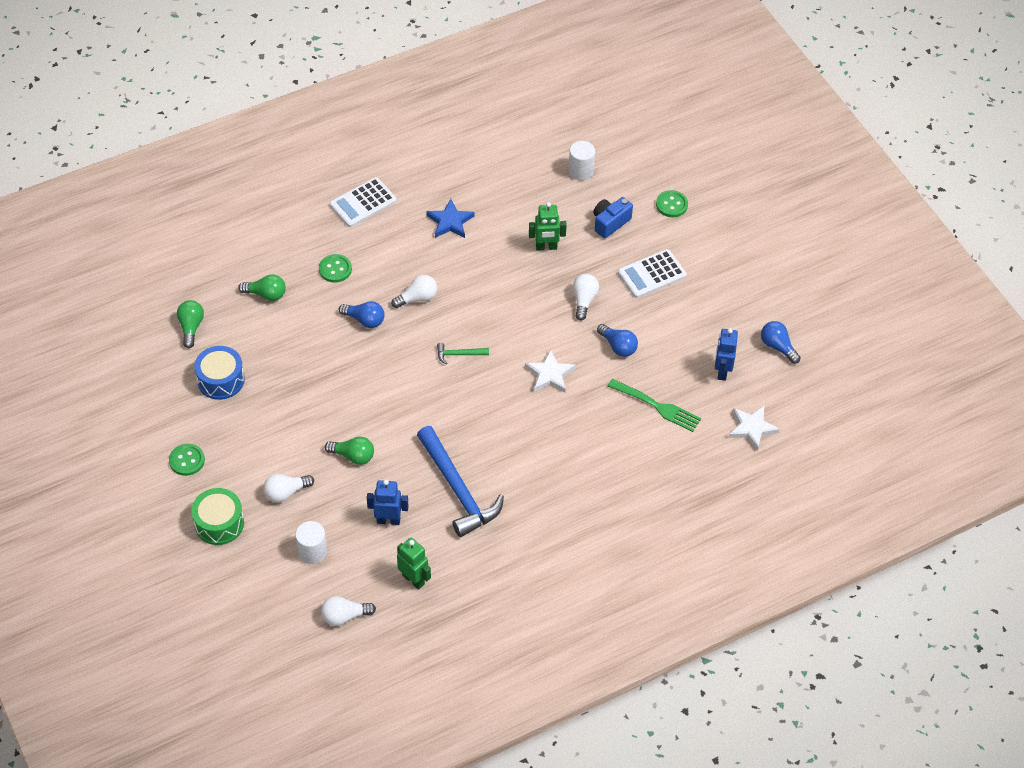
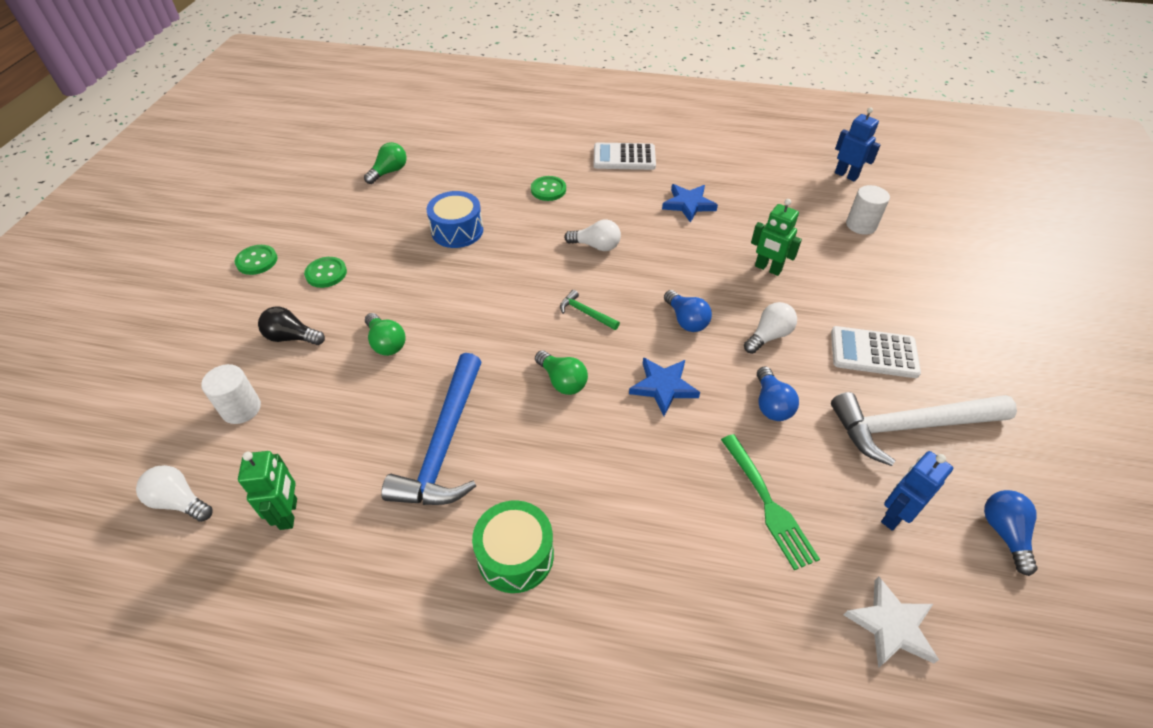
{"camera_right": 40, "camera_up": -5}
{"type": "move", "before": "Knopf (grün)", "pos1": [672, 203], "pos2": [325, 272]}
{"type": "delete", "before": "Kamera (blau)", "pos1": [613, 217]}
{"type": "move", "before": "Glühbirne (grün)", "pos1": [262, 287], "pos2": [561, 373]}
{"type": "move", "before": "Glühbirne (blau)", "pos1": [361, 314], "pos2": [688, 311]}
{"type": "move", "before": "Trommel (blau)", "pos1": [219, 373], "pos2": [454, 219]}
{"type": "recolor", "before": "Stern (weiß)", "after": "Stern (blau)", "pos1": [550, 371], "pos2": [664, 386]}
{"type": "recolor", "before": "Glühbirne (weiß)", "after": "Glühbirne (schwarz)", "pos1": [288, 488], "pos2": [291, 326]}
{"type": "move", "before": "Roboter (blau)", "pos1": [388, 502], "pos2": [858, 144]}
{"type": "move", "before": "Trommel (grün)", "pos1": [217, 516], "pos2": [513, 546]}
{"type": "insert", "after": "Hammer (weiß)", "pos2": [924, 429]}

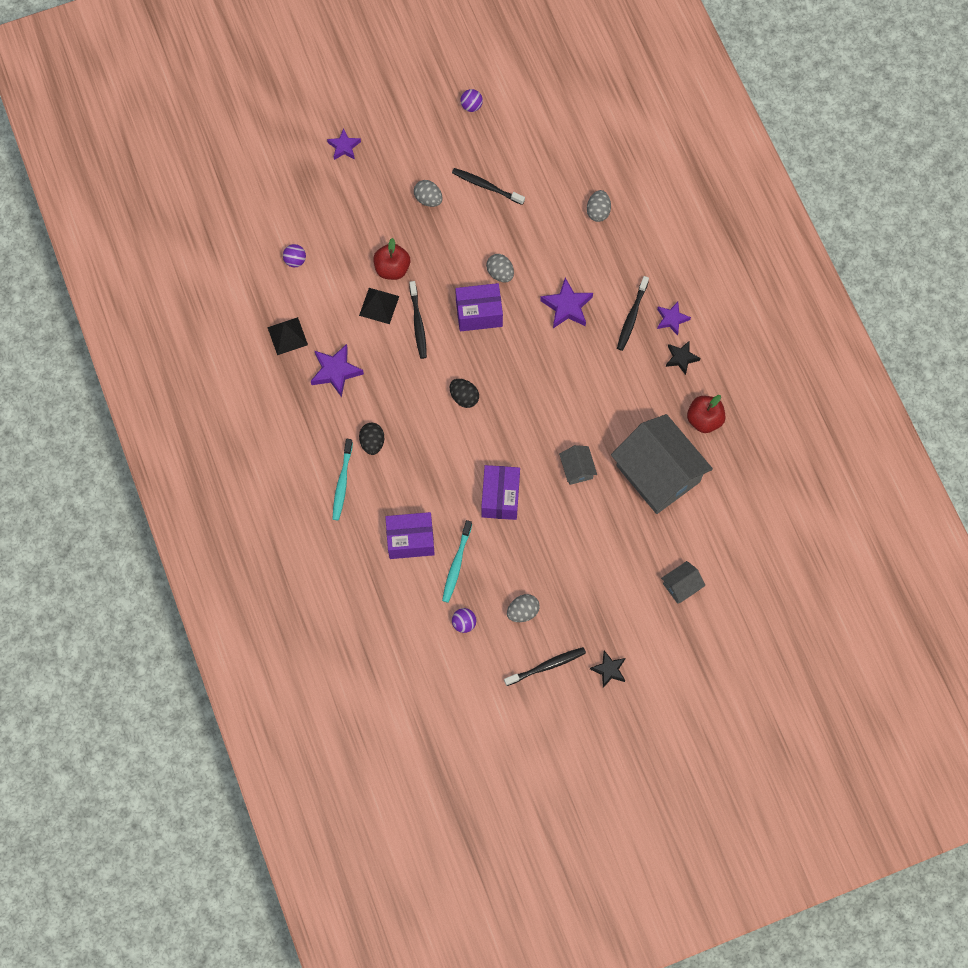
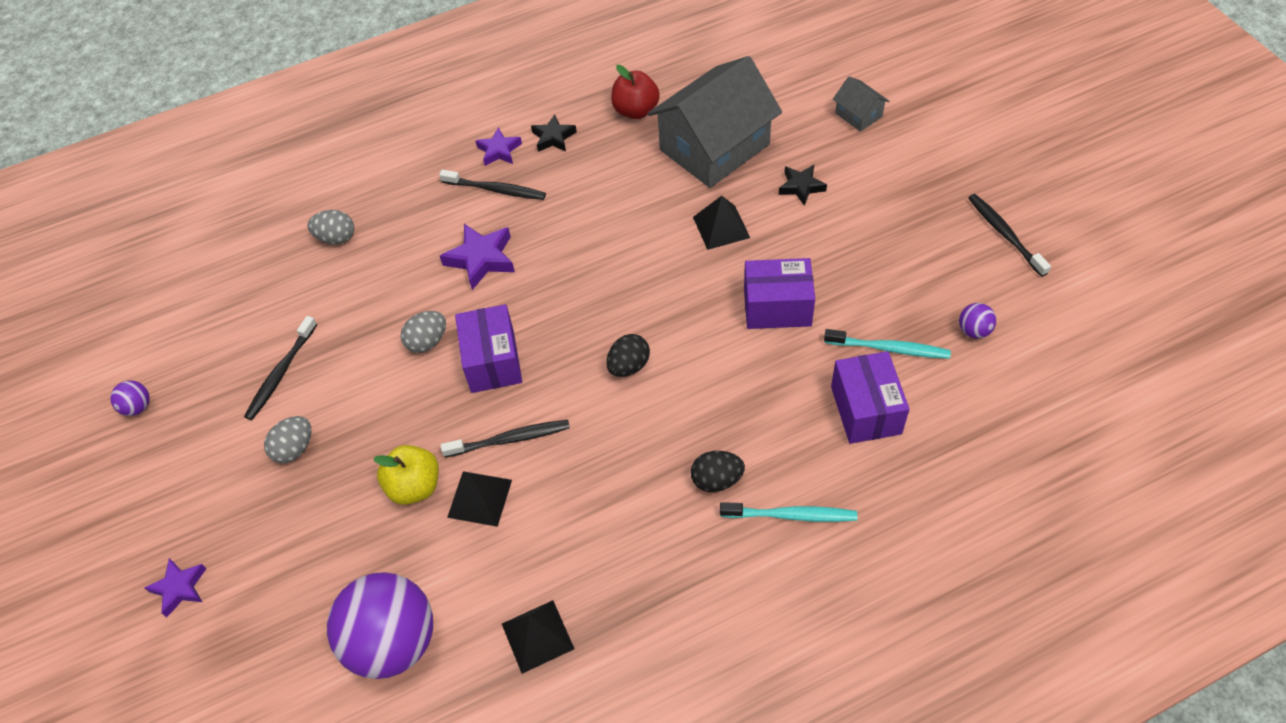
{"camera_right": -90, "camera_up": -15}
{"type": "recolor", "before": "Apfel (rot)", "after": "Apfel (gelb)", "pos1": [391, 259], "pos2": [406, 475]}
{"type": "resize", "before": "Ball (lila)", "pos1": [294, 255], "pos2": [380, 625], "scale": 2.45}
{"type": "delete", "before": "Stern (lila)", "pos1": [337, 370]}
{"type": "replace", "before": "Haus (grau)", "after": "Pyramide (schwarz)", "pos1": [578, 465], "pos2": [721, 223]}
{"type": "delete", "before": "Ei (grau)", "pos1": [523, 608]}
{"type": "move", "before": "Stern (schwarz)", "pos1": [608, 669], "pos2": [803, 185]}

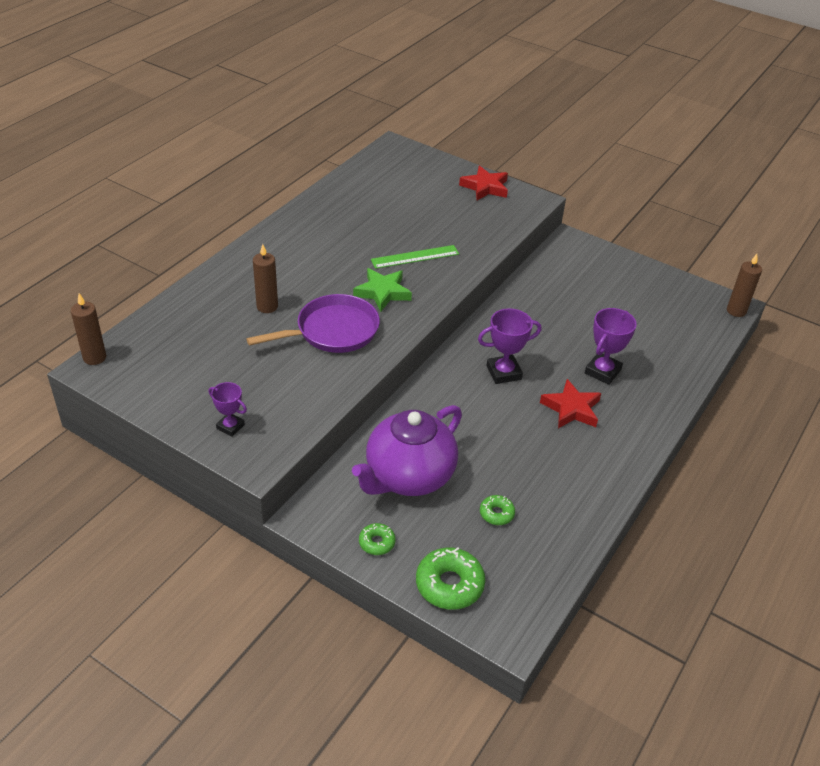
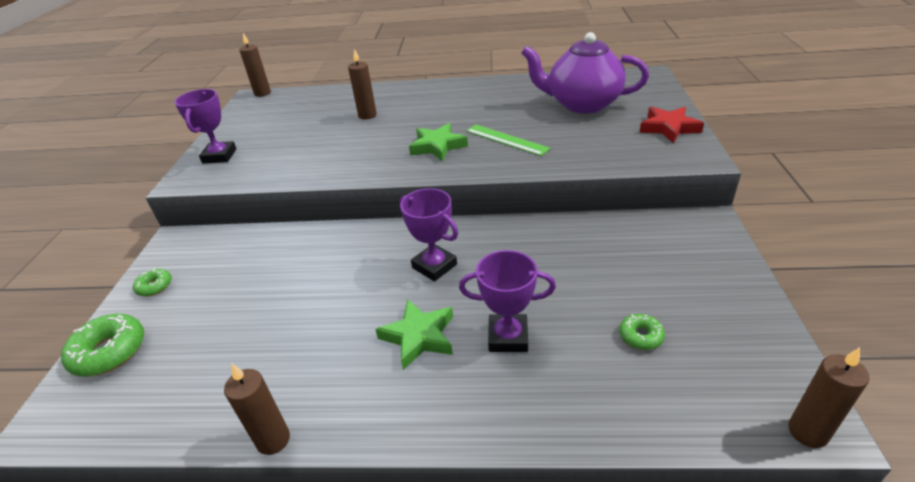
{"camera_right": 65, "camera_up": -5}
{"type": "delete", "before": "Pfanne (lila)", "pos1": [313, 323]}
{"type": "recolor", "before": "Stern (rot)", "after": "Stern (grün)", "pos1": [570, 403], "pos2": [414, 334]}
{"type": "resize", "before": "Pokal (lila)", "pos1": [227, 409], "pos2": [205, 126], "scale": 1.58}
{"type": "move", "before": "Teekanne (lila)", "pos1": [407, 450], "pos2": [585, 73]}
{"type": "move", "before": "Donut (grün)", "pos1": [497, 510], "pos2": [642, 332]}
{"type": "insert", "after": "Kerze (braun)", "pos2": [257, 409]}

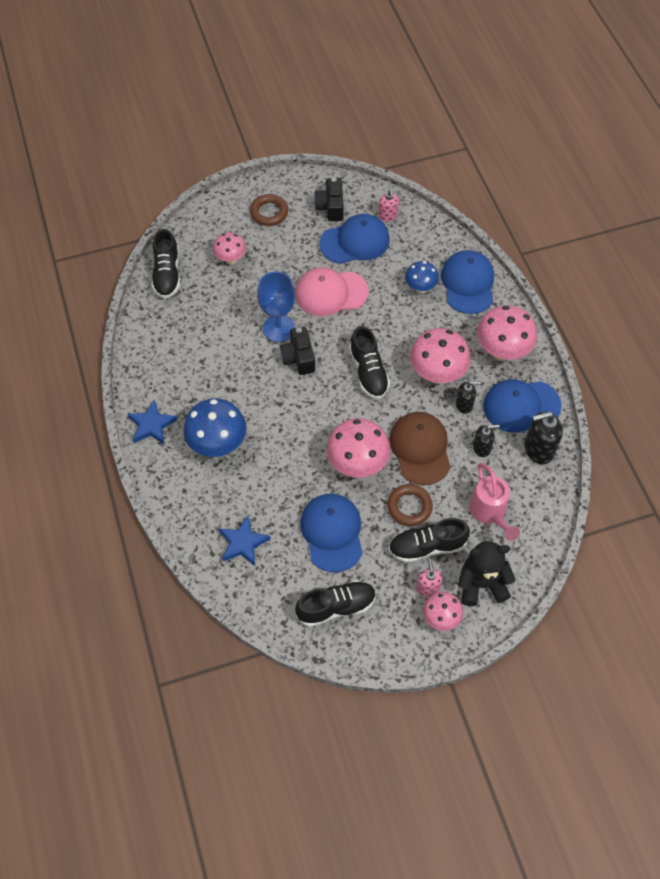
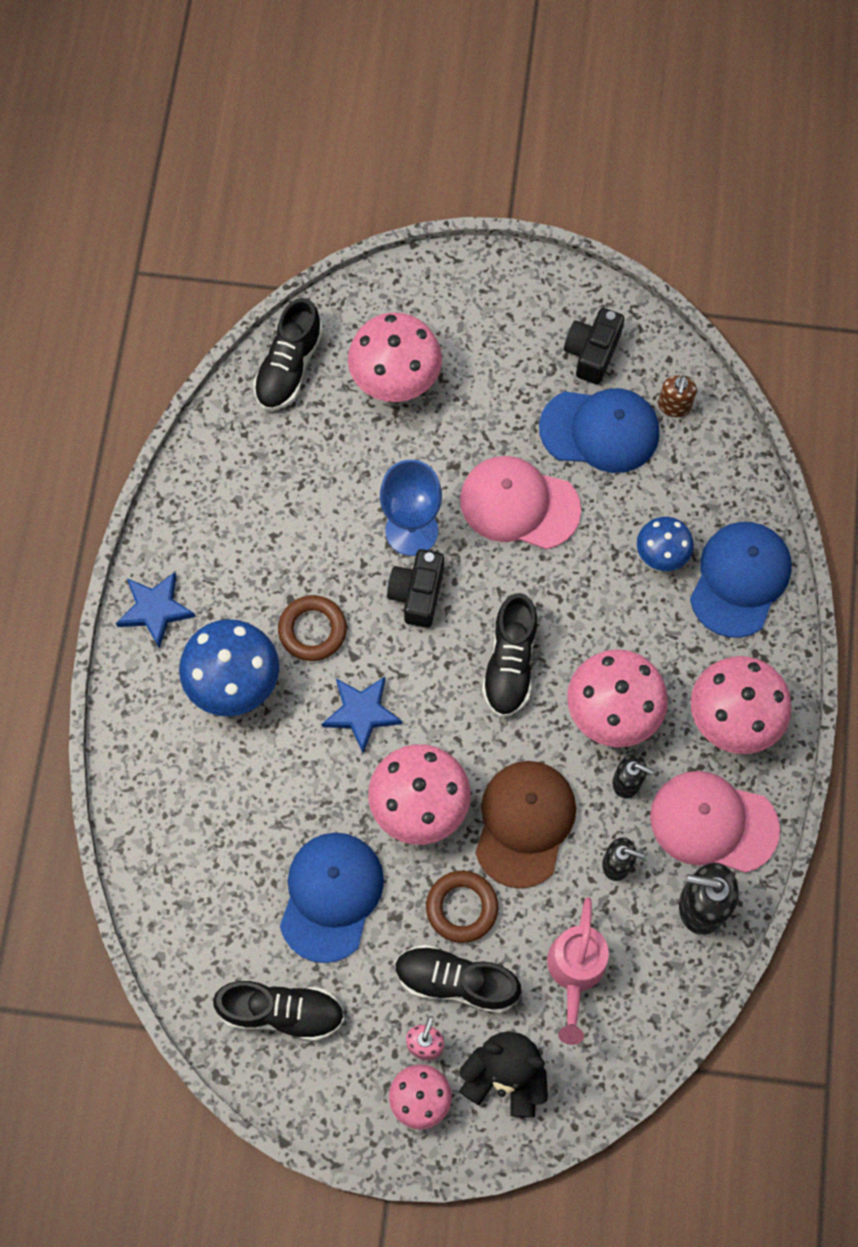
{"camera_right": 25, "camera_up": 10}
{"type": "recolor", "before": "Seifenspender (rosa)", "after": "Seifenspender (braun)", "pos1": [388, 205], "pos2": [677, 396]}
{"type": "move", "before": "Ring (braun)", "pos1": [269, 210], "pos2": [312, 628]}
{"type": "resize", "before": "Pilz (rosa)", "pos1": [229, 248], "pos2": [395, 357], "scale": 1.7}
{"type": "recolor", "before": "Kappe (blau)", "after": "Kappe (rosa)", "pos1": [522, 406], "pos2": [715, 822]}
{"type": "move", "before": "Stern (blau)", "pos1": [245, 541], "pos2": [362, 715]}

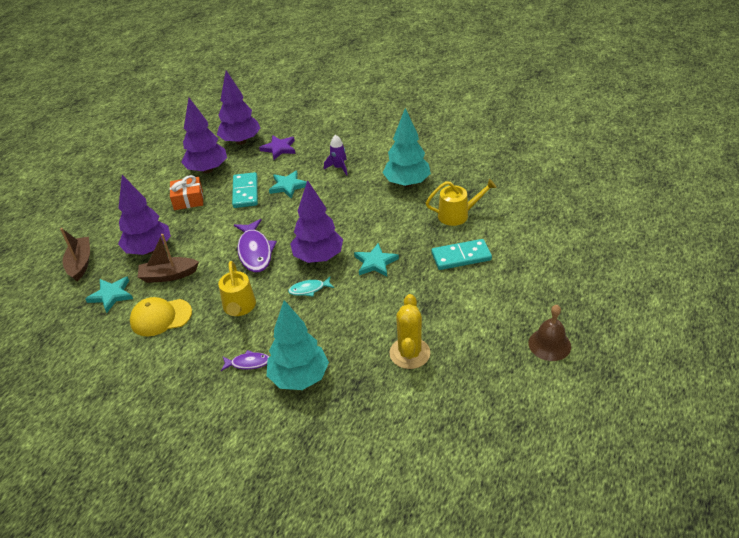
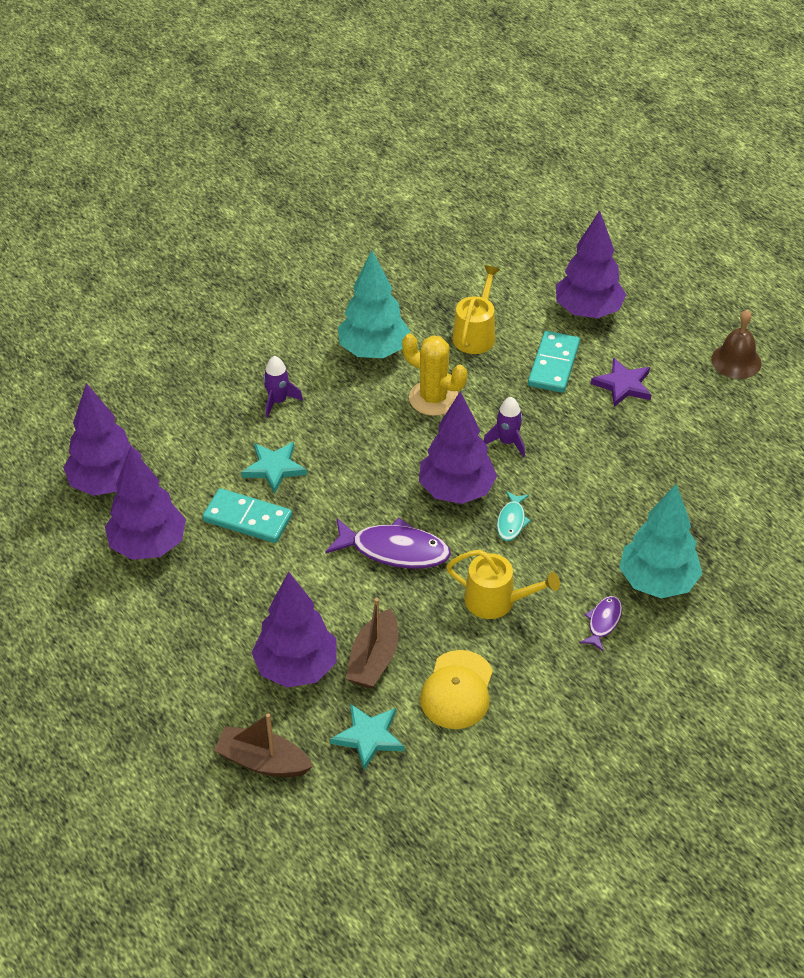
{"camera_right": -65, "camera_up": 5}
{"type": "move", "before": "Stern (lila)", "pos1": [277, 147], "pos2": [621, 382]}
{"type": "delete", "before": "Geschenk (orange)", "pos1": [186, 192]}
{"type": "replace", "before": "Stern (türkis)", "after": "Rakete (lila)", "pos1": [376, 260], "pos2": [504, 427]}
{"type": "move", "before": "Kaktus (gelb)", "pos1": [410, 331], "pos2": [434, 374]}
{"type": "insert", "after": "Baum (lila)", "pos2": [591, 264]}

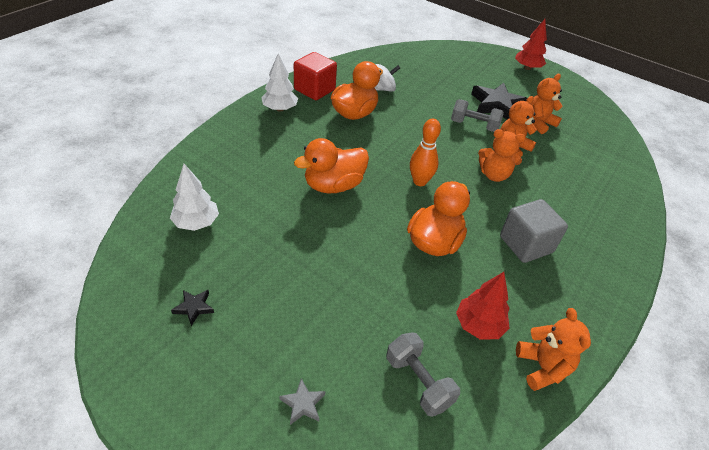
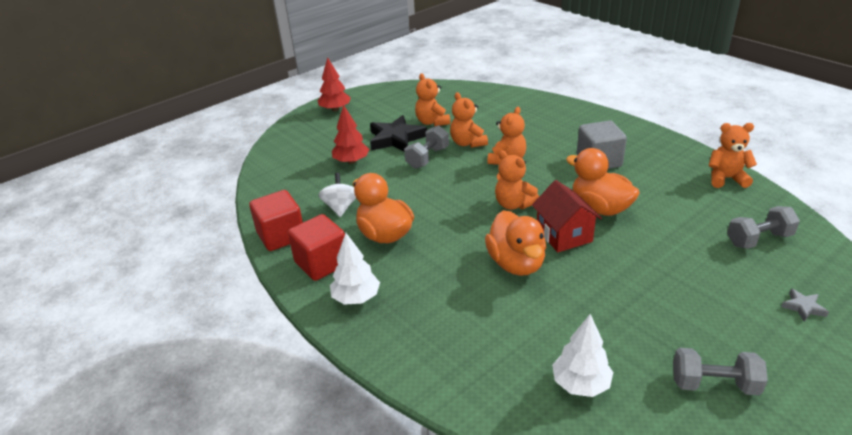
{"camera_right": -70, "camera_up": -10}
{"type": "replace", "before": "Bowlingkegel (orange)", "after": "Teddybär (orange)", "pos1": [425, 152], "pos2": [517, 180]}
{"type": "move", "before": "Baum (rot)", "pos1": [483, 306], "pos2": [350, 134]}
{"type": "replace", "before": "Stern (schwarz)", "after": "Hantel (grau)", "pos1": [192, 308], "pos2": [720, 371]}
{"type": "insert", "after": "Haus (rot)", "pos2": [567, 216]}
{"type": "insert", "after": "Kubus (rot)", "pos2": [276, 220]}

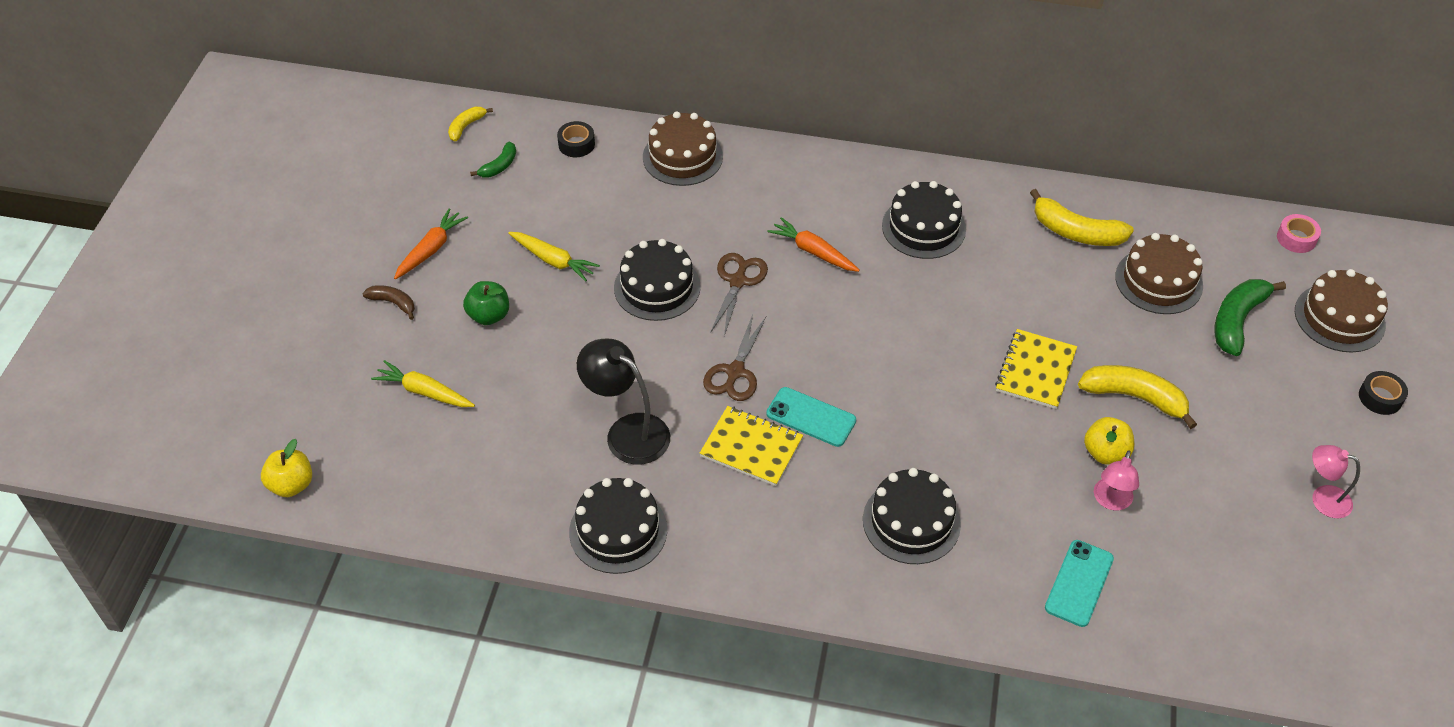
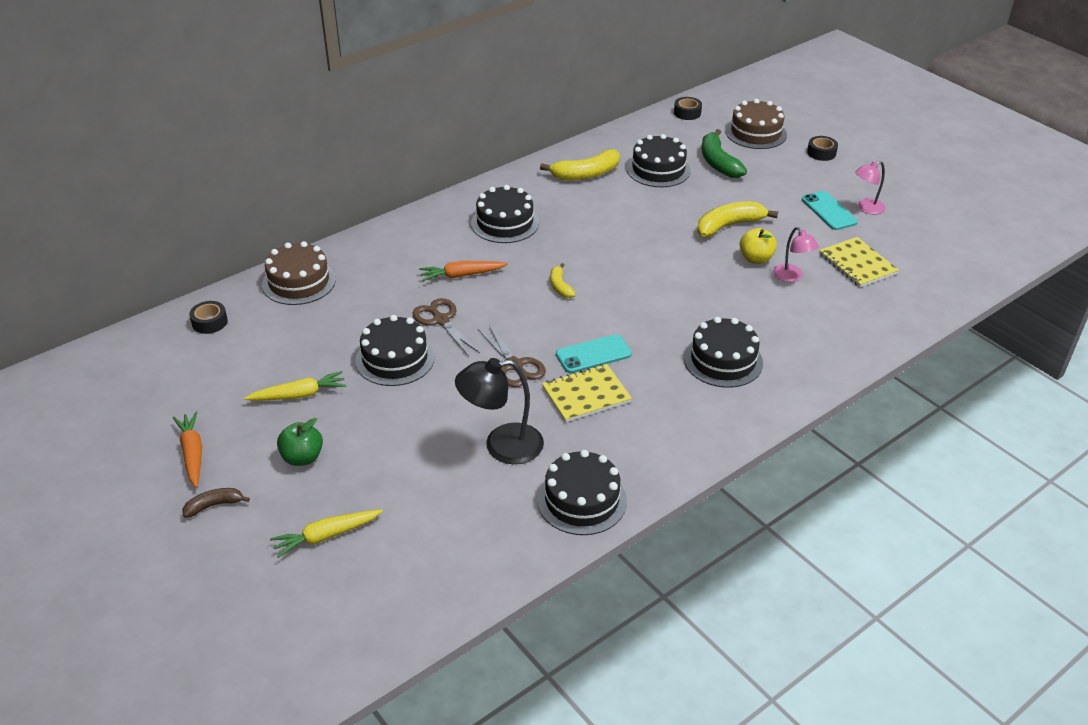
{"camera_right": -50, "camera_up": -10}
{"type": "move", "before": "Banane (gelb)", "pos1": [470, 124], "pos2": [563, 280]}
{"type": "delete", "before": "Banane (grün)", "pos1": [493, 160]}
{"type": "recolor", "before": "Klebeband (rosa)", "after": "Klebeband (schwarz)", "pos1": [1299, 233], "pos2": [688, 108]}
{"type": "recolor", "before": "Kuchen (braun)", "after": "Kuchen (schwarz)", "pos1": [1159, 273], "pos2": [659, 160]}
{"type": "move", "before": "Notizbuch (gelb)", "pos1": [1036, 369], "pos2": [859, 262]}
{"type": "delete", "before": "Apfel (gelb)", "pos1": [286, 468]}
{"type": "move", "before": "Handy (türkis)", "pos1": [1079, 583], "pos2": [830, 210]}

